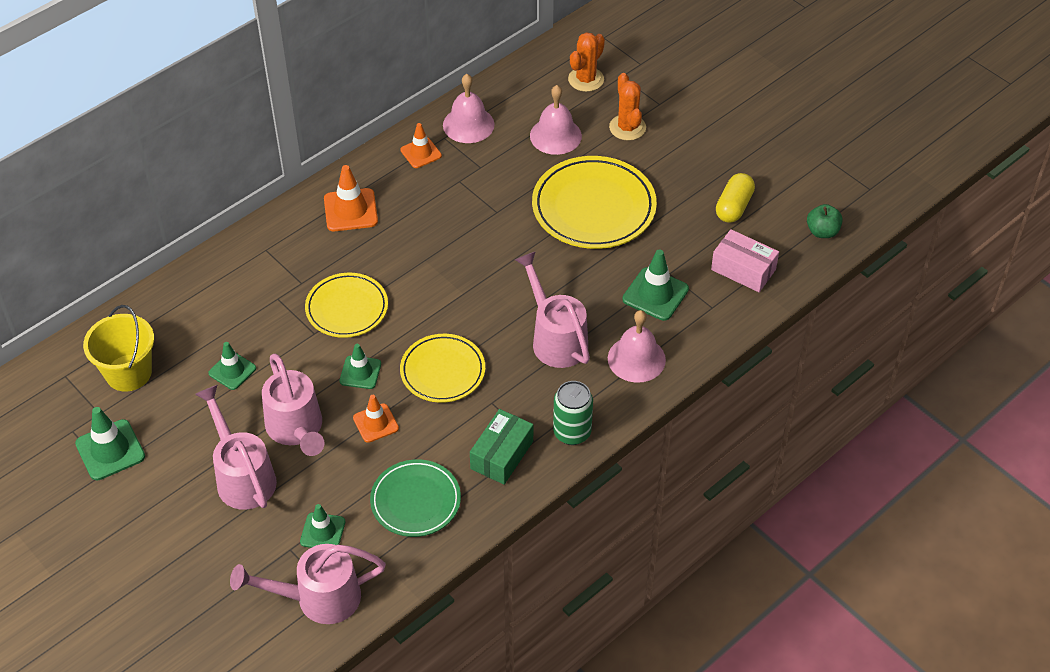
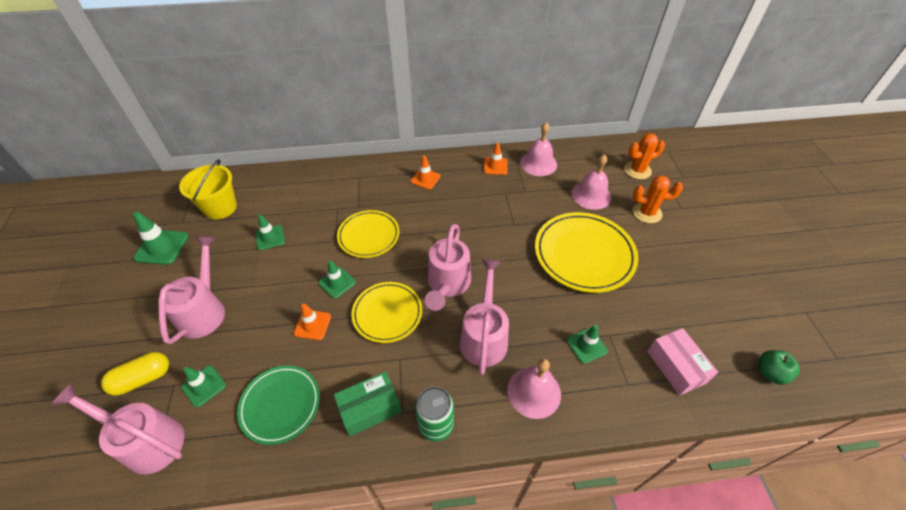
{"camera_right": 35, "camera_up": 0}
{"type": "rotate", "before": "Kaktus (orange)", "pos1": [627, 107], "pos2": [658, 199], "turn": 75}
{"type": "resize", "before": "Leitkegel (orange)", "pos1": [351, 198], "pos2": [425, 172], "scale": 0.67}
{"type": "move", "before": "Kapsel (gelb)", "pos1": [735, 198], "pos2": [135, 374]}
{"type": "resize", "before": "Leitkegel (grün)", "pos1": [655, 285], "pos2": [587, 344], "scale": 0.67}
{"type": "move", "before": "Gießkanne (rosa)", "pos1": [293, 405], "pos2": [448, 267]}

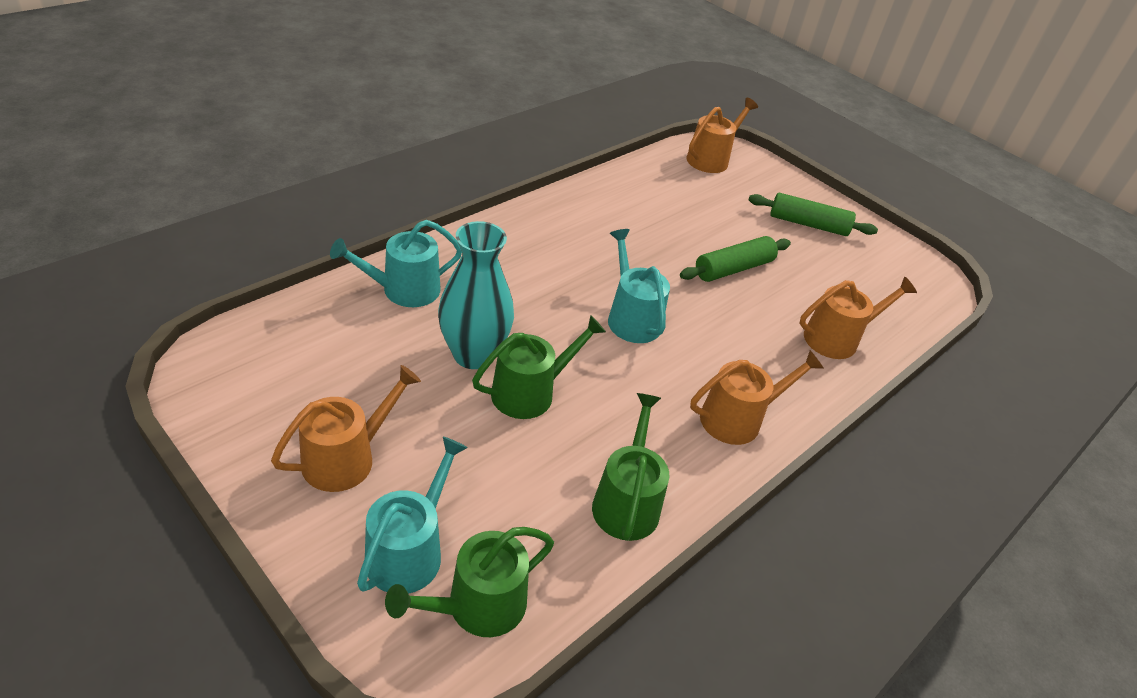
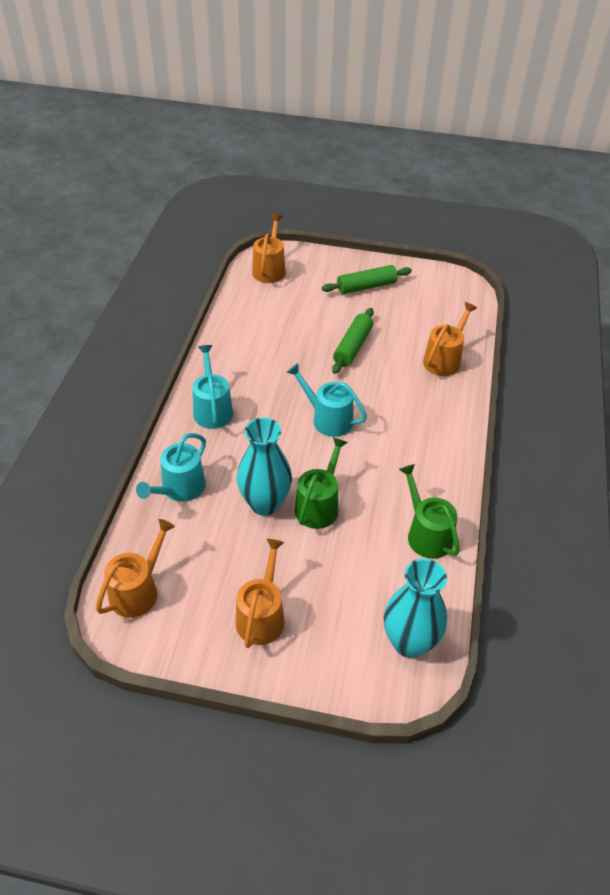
{"camera_right": -30, "camera_up": 5}
{"type": "move", "before": "Gießkanne (orange)", "pos1": [757, 397], "pos2": [135, 568]}
{"type": "move", "before": "Gießkanne (türkis)", "pos1": [412, 515], "pos2": [213, 387]}
{"type": "replace", "before": "Gießkanne (grün)", "after": "Vase (türkis)", "pos1": [469, 582], "pos2": [415, 608]}

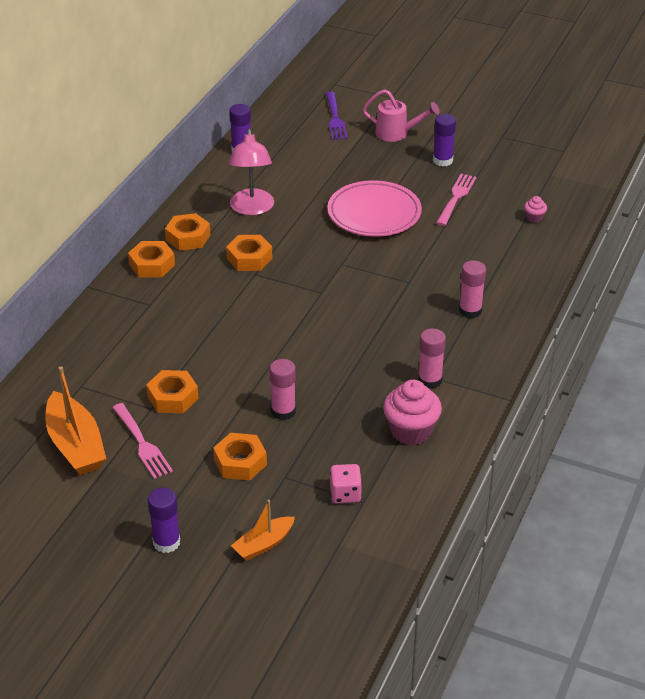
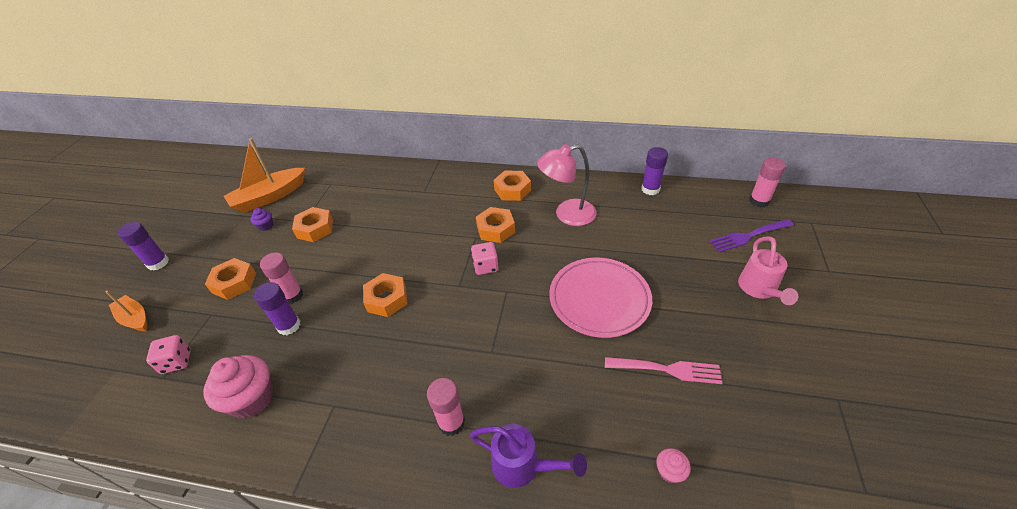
{"camera_right": 80, "camera_up": 5}
{"type": "move", "before": "Klebestift (lila)", "pos1": [444, 140], "pos2": [277, 308]}
{"type": "move", "before": "Sechskantmutter (orange)", "pos1": [151, 259], "pos2": [385, 295]}
{"type": "move", "before": "Klebestift (rosa)", "pos1": [432, 358], "pos2": [767, 183]}
{"type": "replace", "before": "Gabel (rosa)", "after": "Muffin (lila)", "pos1": [142, 441], "pos2": [262, 219]}
{"type": "insert", "after": "Spielwürfel (rosa)", "pos2": [485, 258]}
{"type": "insert", "after": "Gießkanne (lila)", "pos2": [528, 456]}

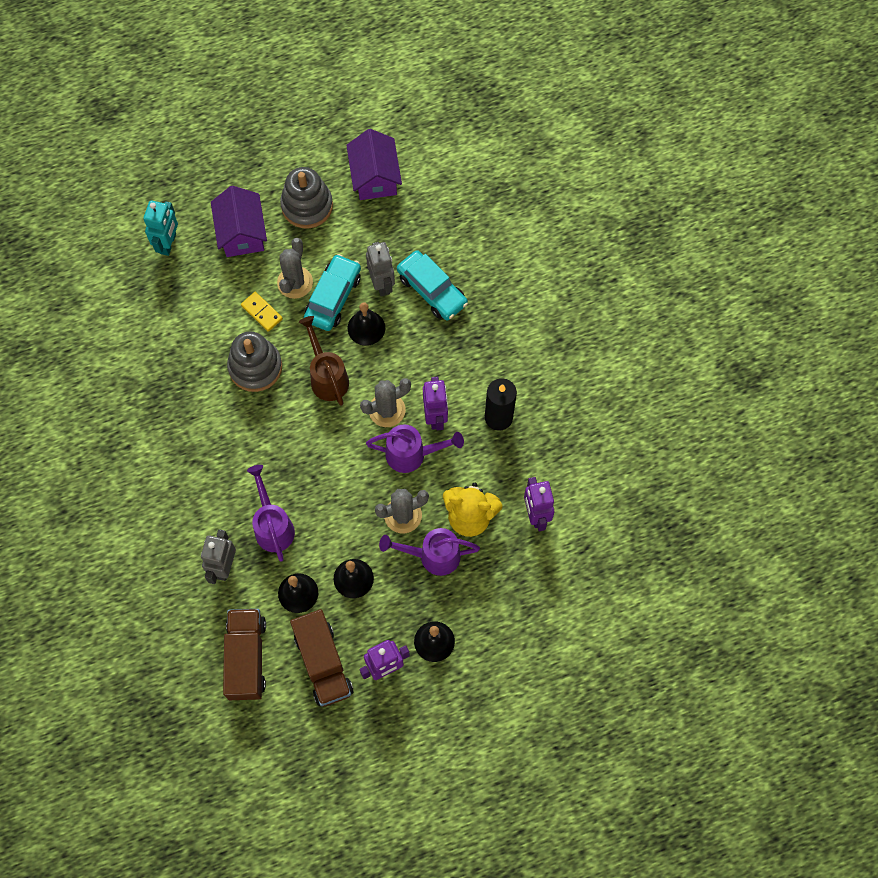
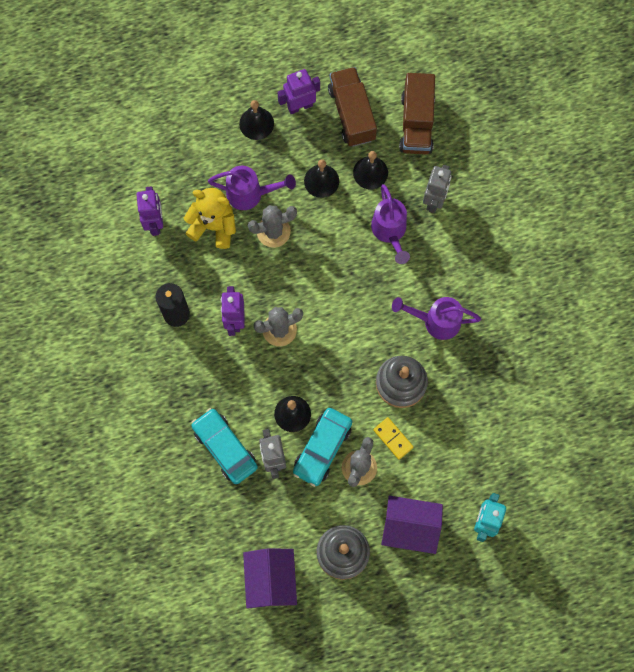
{"camera_right": -175, "camera_up": 5}
{"type": "rotate", "before": "Haus (lila)", "pos1": [239, 221], "pos2": [412, 525], "turn": -75}
{"type": "delete", "before": "Gießkanne (braun)", "pos1": [324, 361]}
{"type": "move", "before": "Gießkanne (lila)", "pos1": [415, 448], "pos2": [436, 318]}

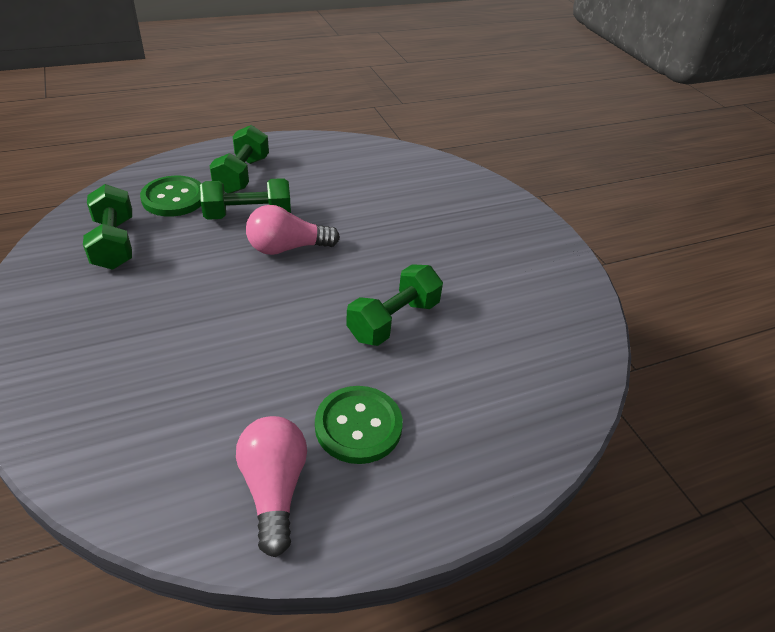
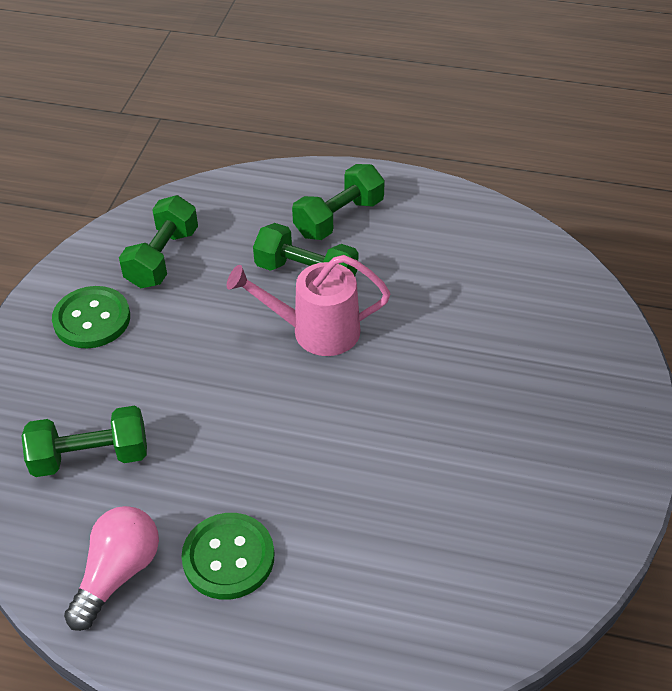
{"camera_right": 40, "camera_up": 5}
{"type": "move", "before": "Knopf (grün)", "pos1": [171, 196], "pos2": [91, 317]}
{"type": "replace", "before": "Glühbirne (rosa)", "after": "Gießkanne (rosa)", "pos1": [293, 230], "pos2": [308, 305]}
{"type": "move", "before": "Hantel (grün)", "pos1": [394, 305], "pos2": [84, 441]}

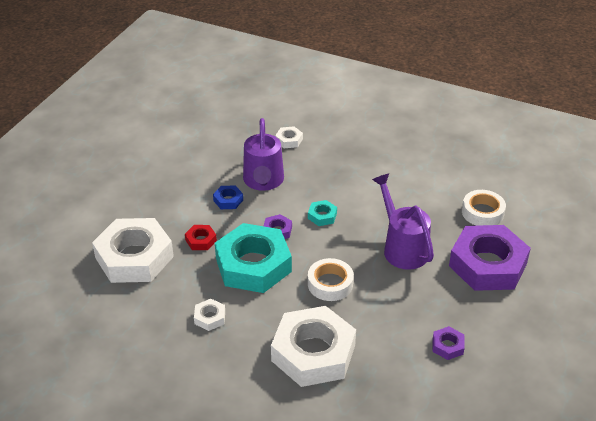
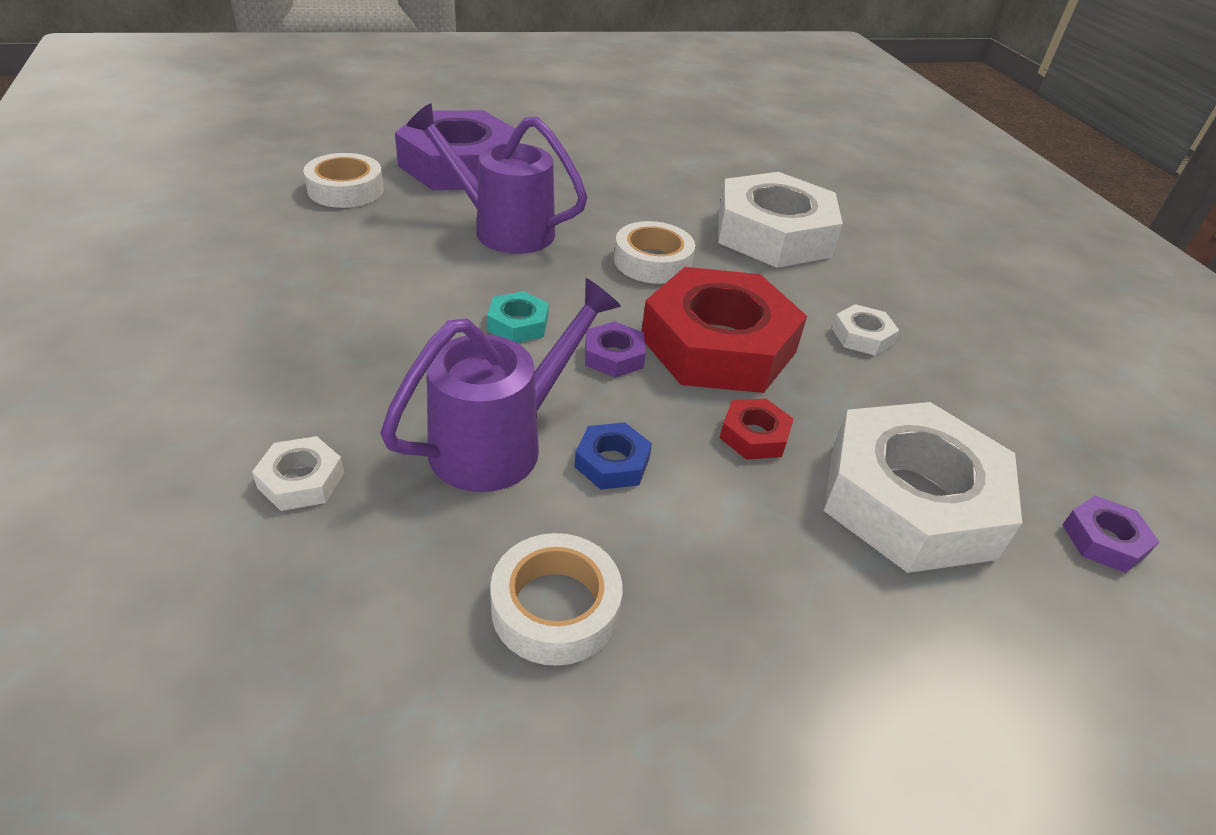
{"camera_right": -135, "camera_up": 0}
{"type": "rotate", "before": "Gießkanne (lila)", "pos1": [403, 222], "pos2": [497, 178], "turn": 90}
{"type": "recolor", "before": "Sechskantmutter (türkis)", "after": "Sechskantmutter (rot)", "pos1": [253, 258], "pos2": [724, 330]}
{"type": "move", "before": "Sechskantmutter (lila)", "pos1": [448, 343], "pos2": [1110, 534]}
{"type": "insert", "after": "Klebeband (weiß)", "pos2": [556, 599]}

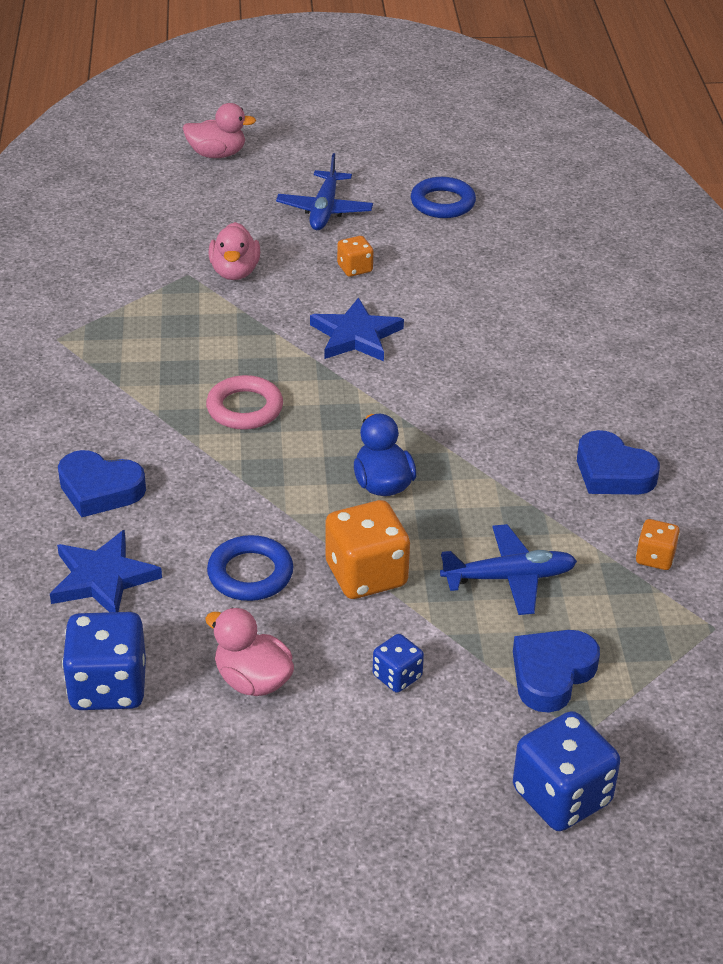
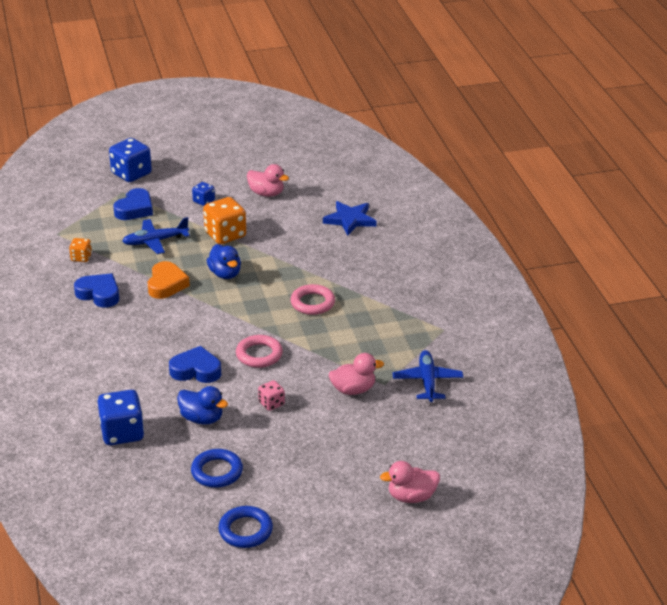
{"camera_right": 170, "camera_up": -5}
{"type": "move", "before": "Flugzeug (blau)", "pos1": [324, 191], "pos2": [428, 376]}
{"type": "rotate", "before": "Ente (rosa)", "pos1": [234, 251], "pos2": [356, 374], "turn": 90}
{"type": "recolor", "before": "Spielwürfel (orange)", "after": "Spielwürfel (rosa)", "pos1": [355, 256], "pos2": [271, 395]}
{"type": "replace", "before": "Stern (blau)", "after": "Ring (rosa)", "pos1": [357, 329], "pos2": [259, 351]}
{"type": "move", "before": "Herz (blau)", "pos1": [102, 483], "pos2": [195, 364]}
{"type": "move", "before": "Ring (blau)", "pos1": [250, 568], "pos2": [245, 527]}
{"type": "move", "before": "Spielwürfel (blau)", "pos1": [104, 661], "pos2": [121, 417]}
{"type": "insert", "after": "Herz (orange)", "pos2": [169, 280]}
{"type": "insert", "after": "Ente (blau)", "pos2": [202, 405]}

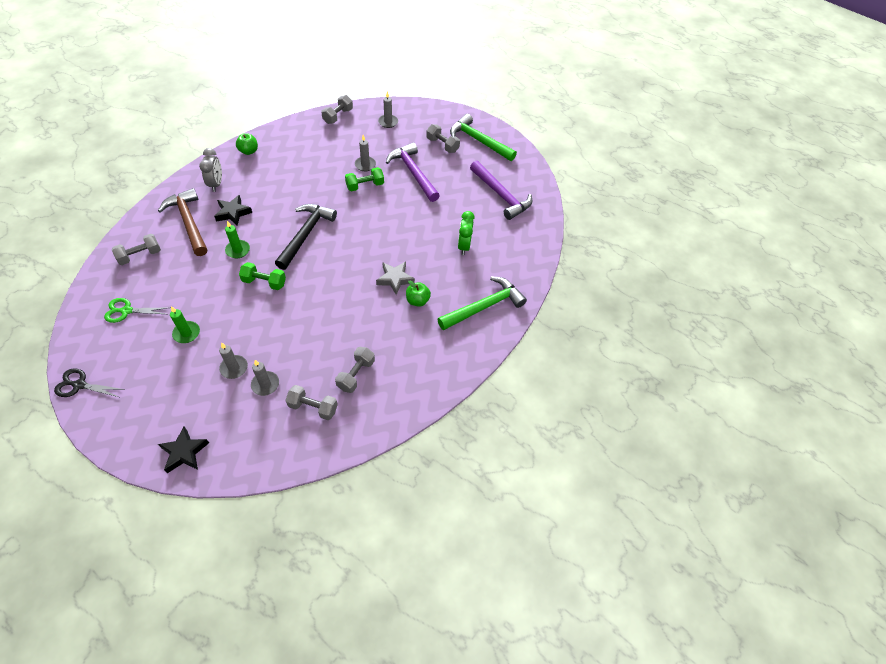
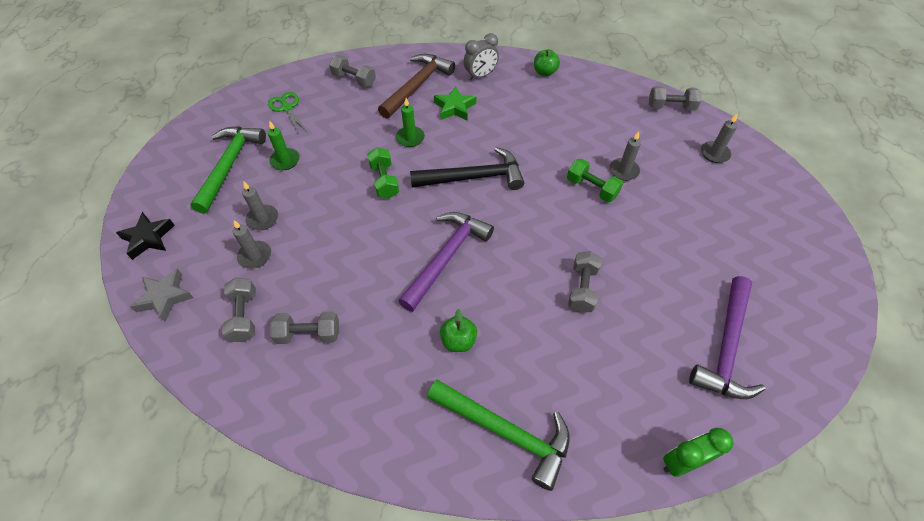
{"camera_right": 65, "camera_up": 0}
{"type": "move", "before": "Hammer (grün)", "pos1": [483, 137], "pos2": [228, 170]}
{"type": "move", "before": "Hantel (grau)", "pos1": [443, 138], "pos2": [585, 282]}
{"type": "move", "before": "Hammer (lila)", "pos1": [413, 172], "pos2": [446, 262]}
{"type": "recolor", "before": "Stern (schwarz)", "after": "Stern (grün)", "pos1": [233, 210], "pos2": [455, 103]}
{"type": "move", "before": "Wecker (grün)", "pos1": [466, 233], "pos2": [698, 452]}
{"type": "move", "before": "Stern (grau)", "pos1": [395, 278], "pos2": [162, 295]}
{"type": "delete", "before": "Schere (schwarz)", "pos1": [89, 382]}

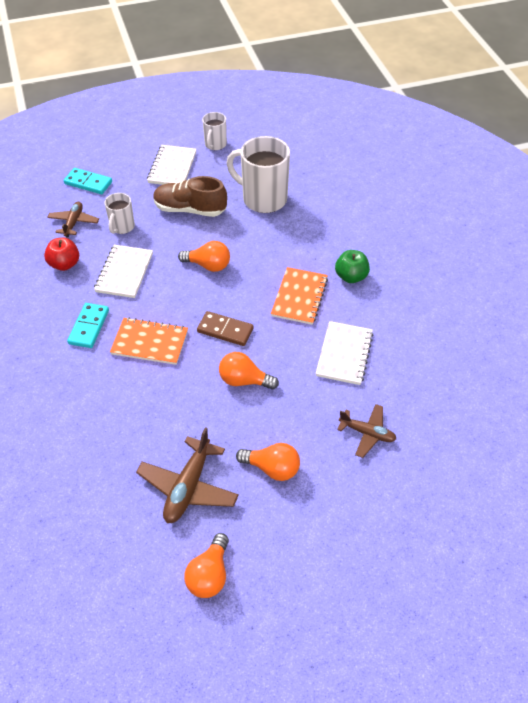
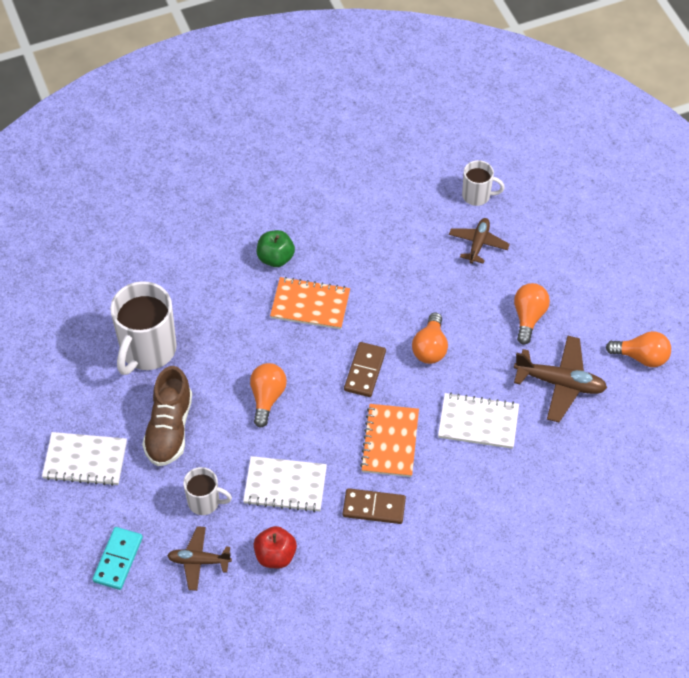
{"camera_right": -95, "camera_up": 5}
{"type": "move", "before": "Tasse (weiß)", "pos1": [214, 131], "pos2": [483, 183]}
{"type": "recolor", "before": "Dominostein (türkis)", "after": "Dominostein (braun)", "pos1": [88, 325], "pos2": [374, 506]}
{"type": "move", "before": "Notizbuch (weiß)", "pos1": [344, 353], "pos2": [478, 420]}

